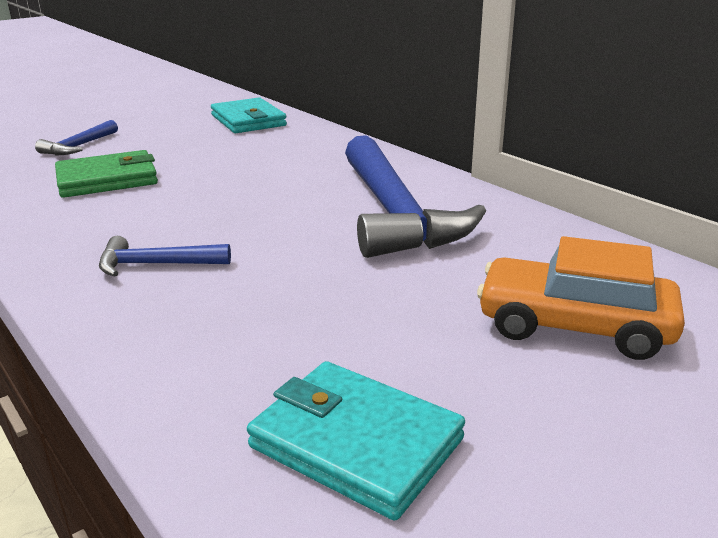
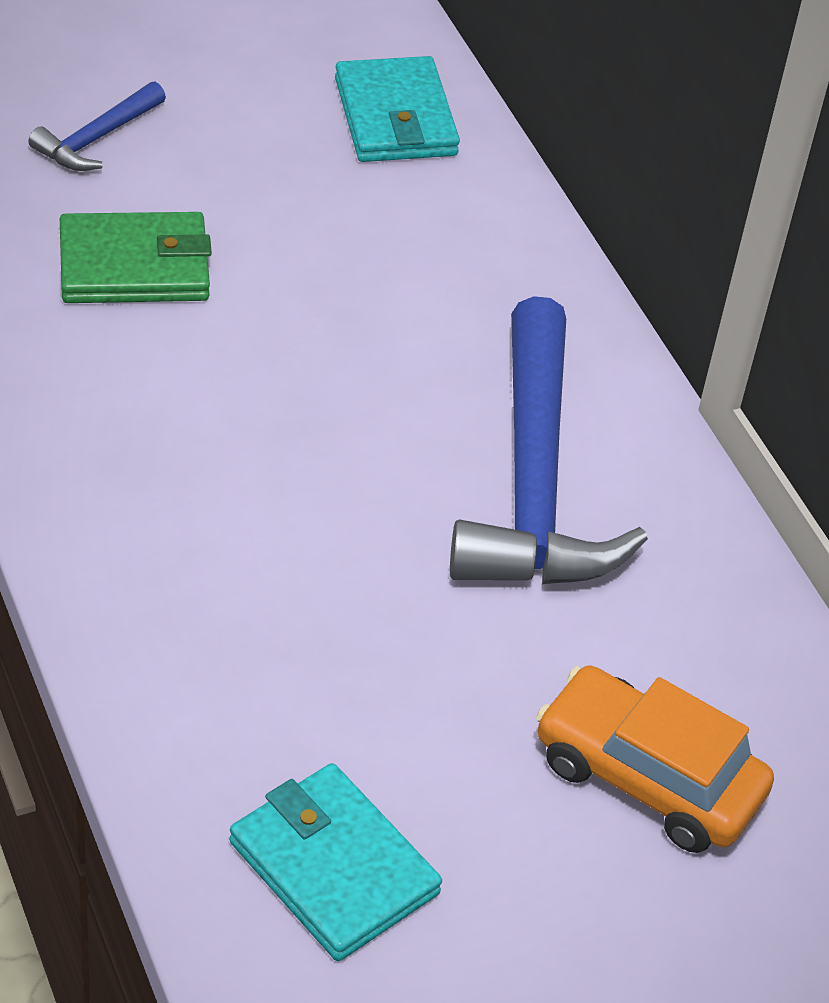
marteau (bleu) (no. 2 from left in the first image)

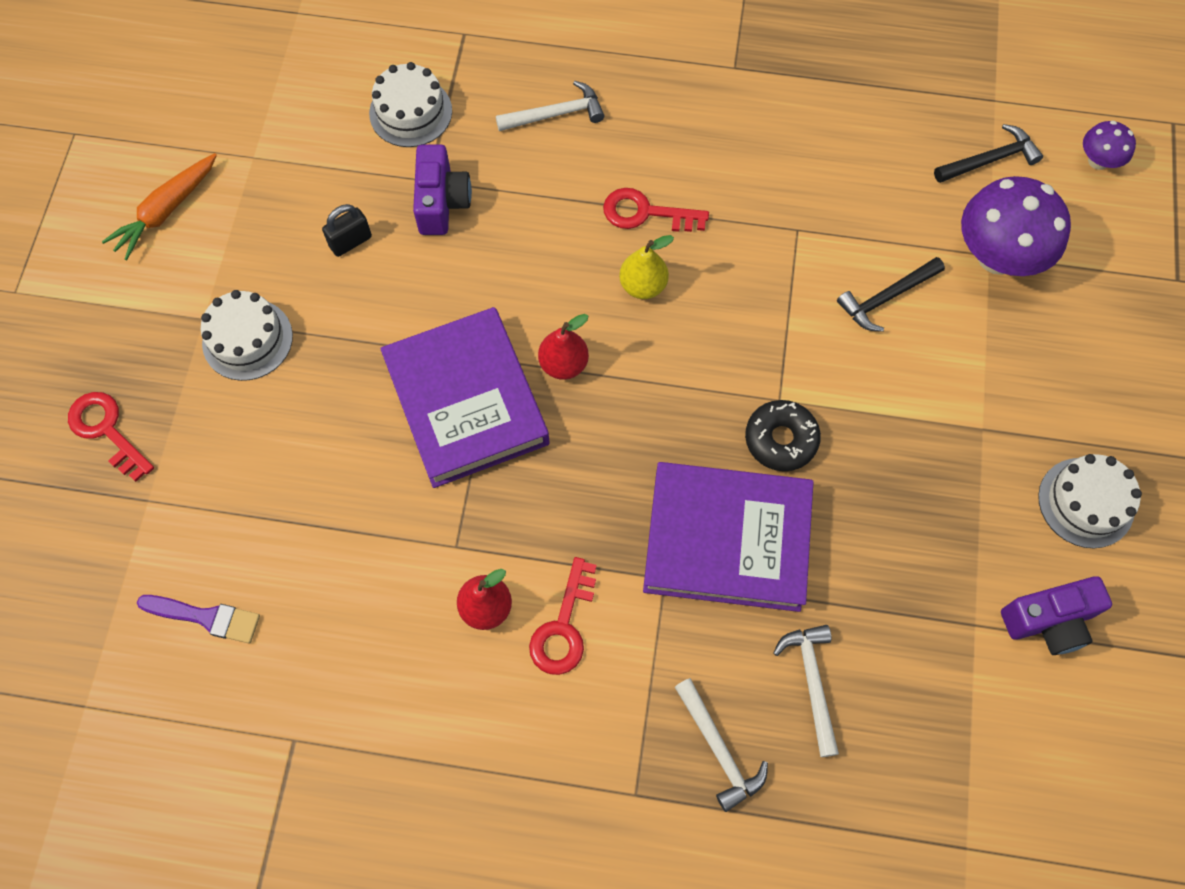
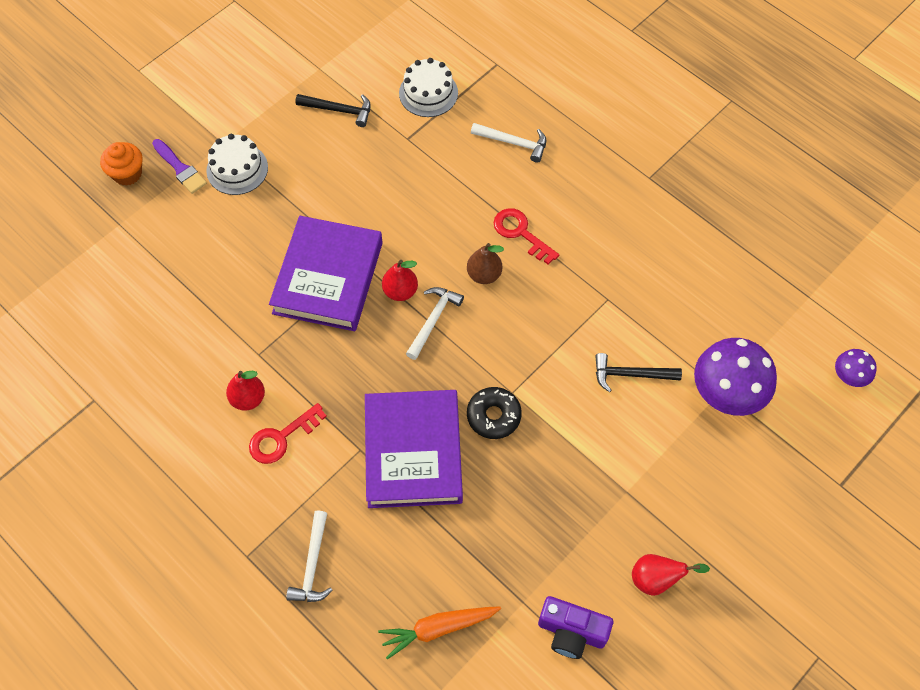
marteau (noir) (no. 1 from left)
appareil photo (violet) (no. 1 from left in the first image)
carotte (orange)
cadenas (noir)
poire (marron)
muffin (orange)
poire (rouge) (no. 3 from left)
livre (violet) (no. 2 from left)
pinceau (violet)
marteau (blanc) (no. 2 from left)

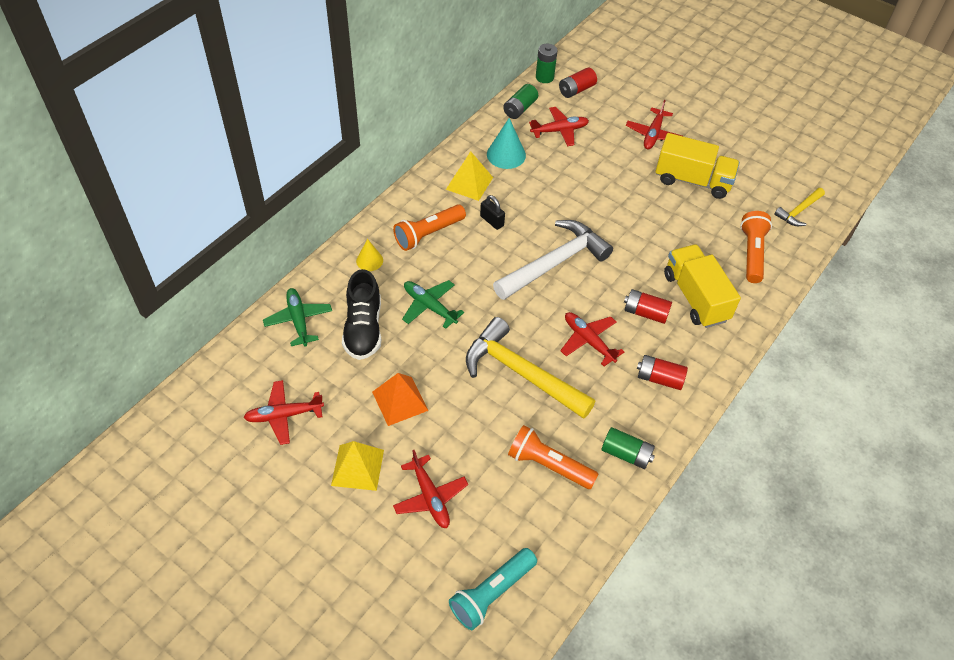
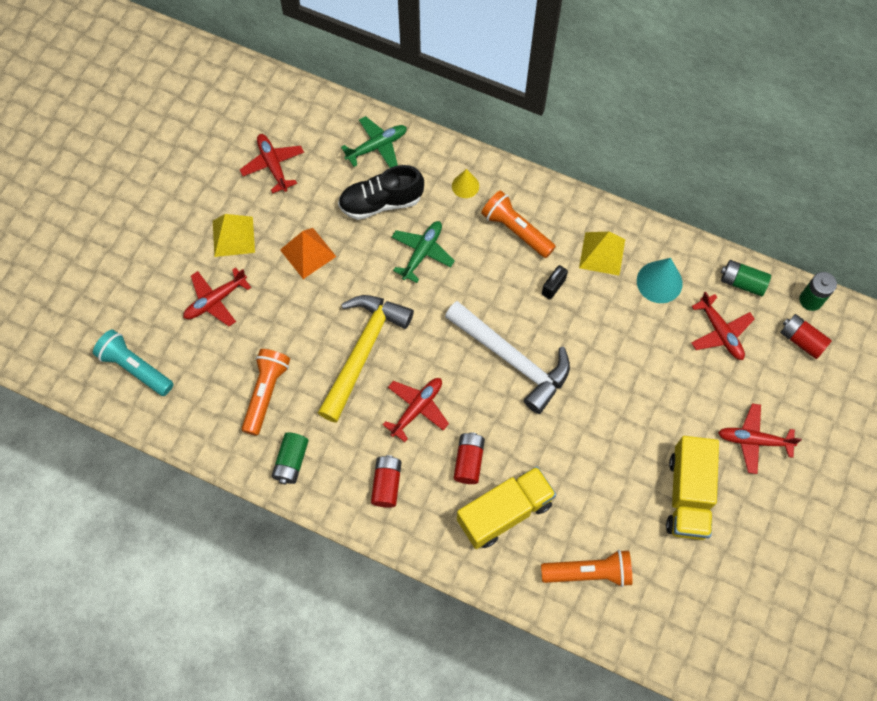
marteau (jaune) (no. 2 from left in the first image)

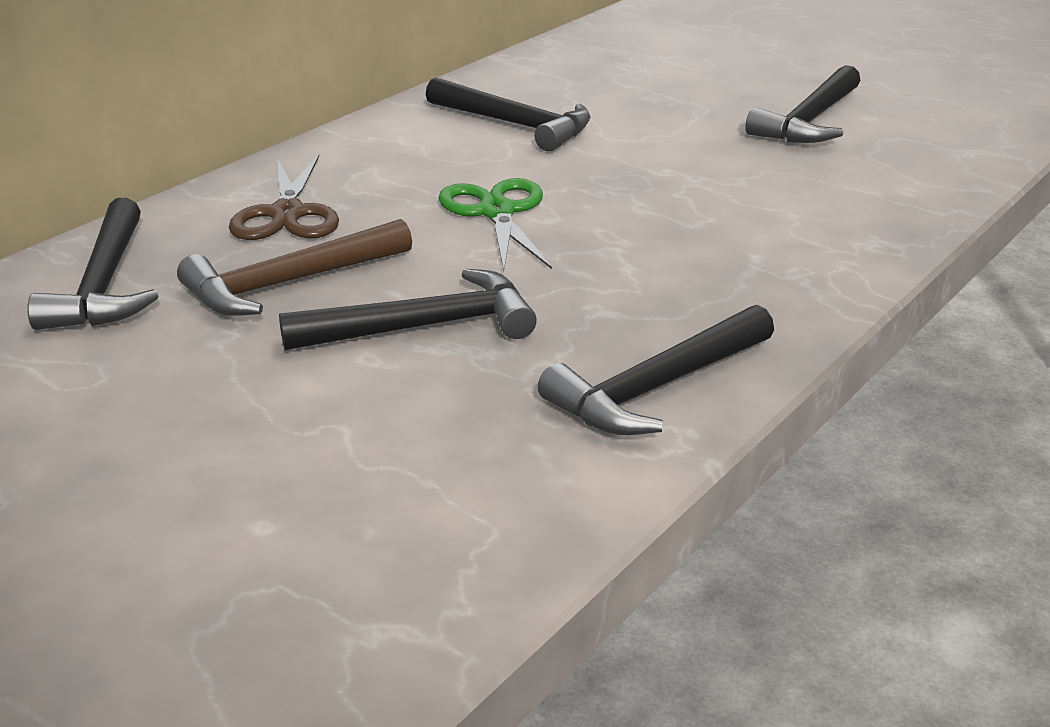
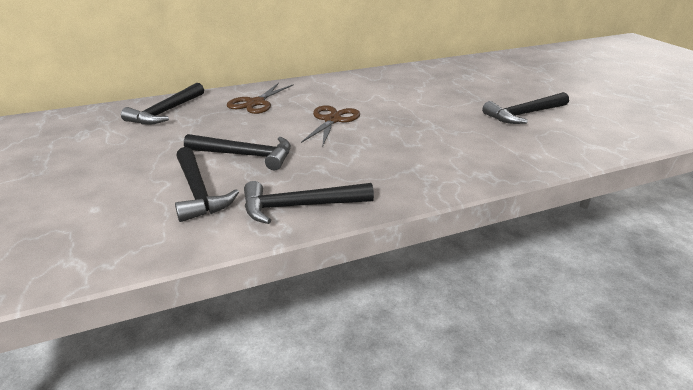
marteau (noir) (no. 2 from left)
ciseaux (marron) (no. 2 from left)
marteau (marron)

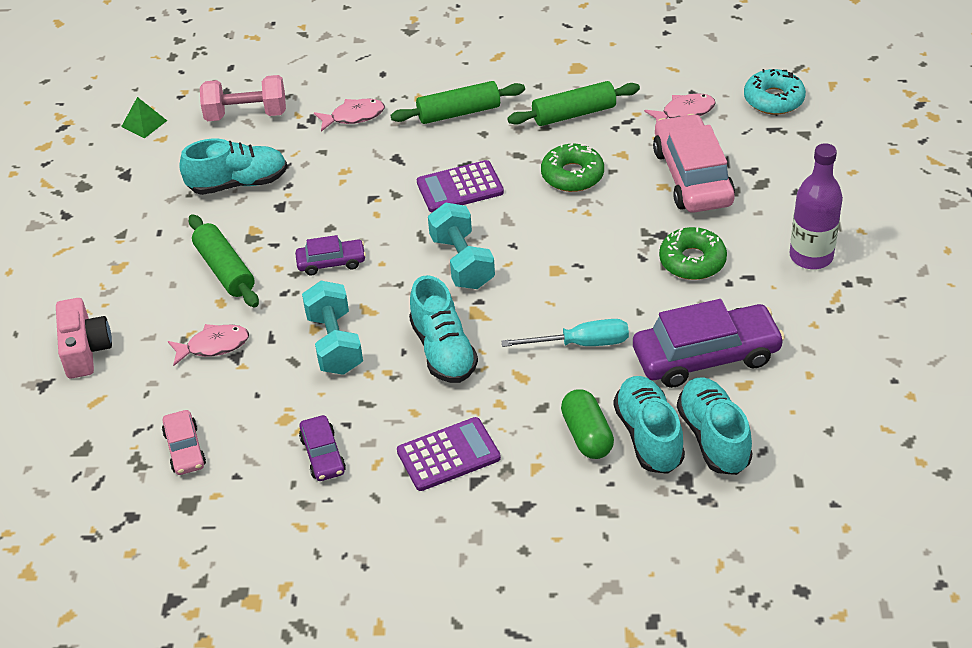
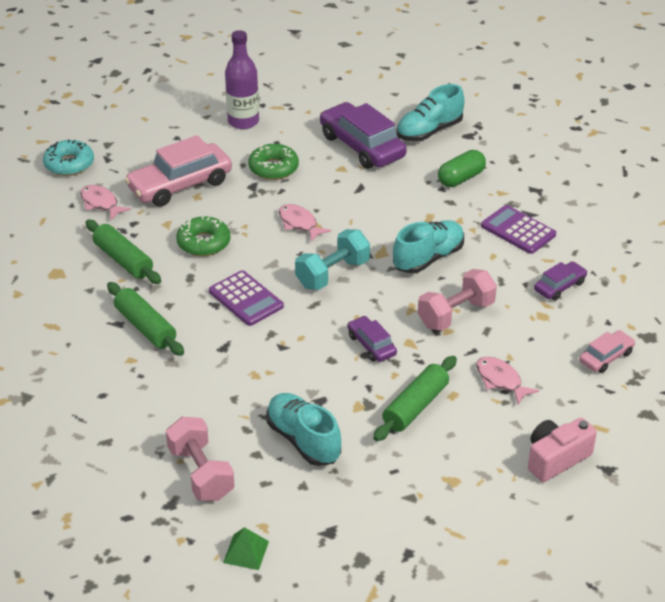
poisson (rose) (no. 2 from left)
haltère (rose) (no. 2 from left)
tournevis (turquoise)
chaussure (turquoise) (no. 3 from left in the first image)

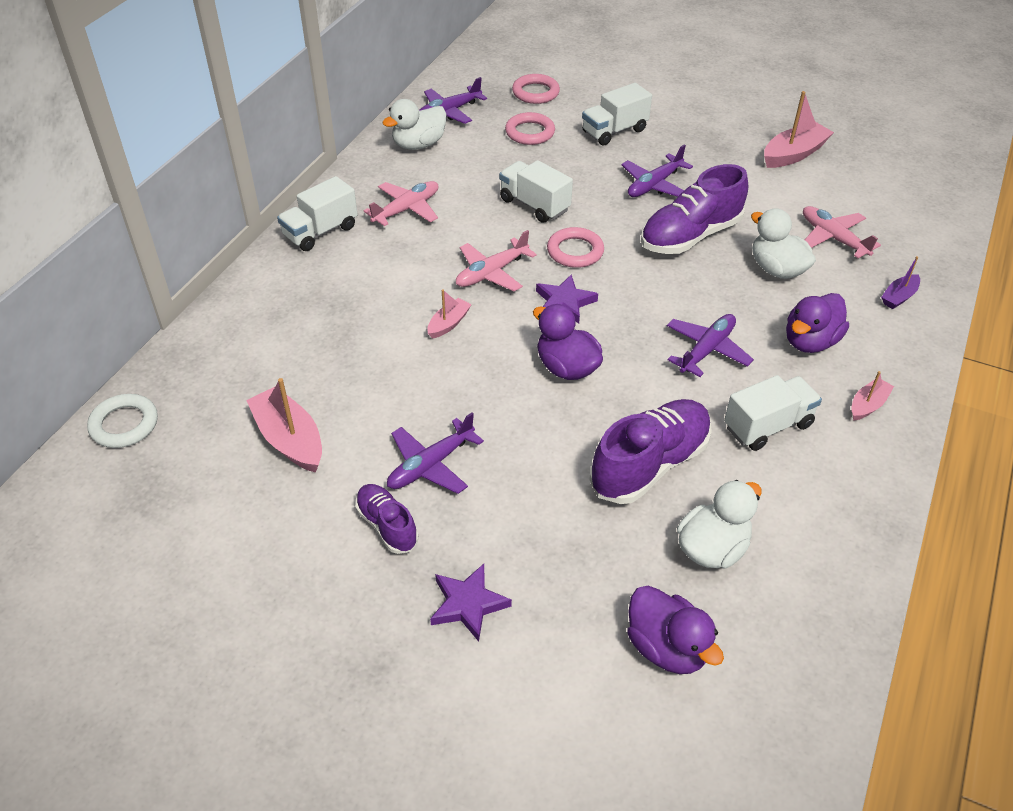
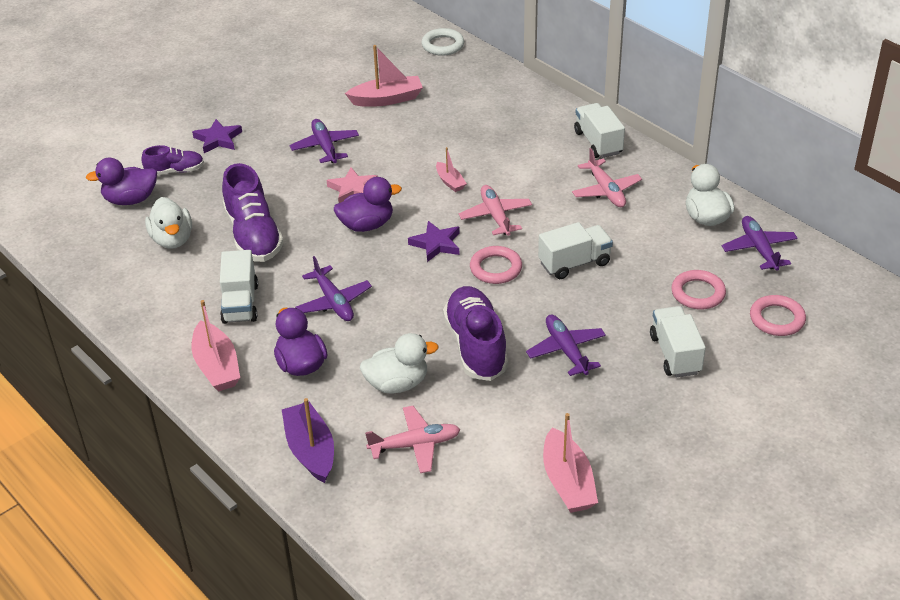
bateau (violet)
bateau (rose) (no. 1 from left)
chaussure (violet) (no. 1 from left)
étoile (rose)

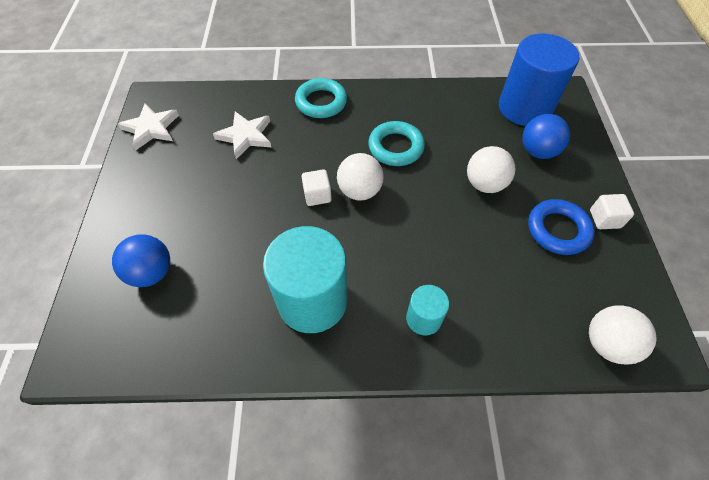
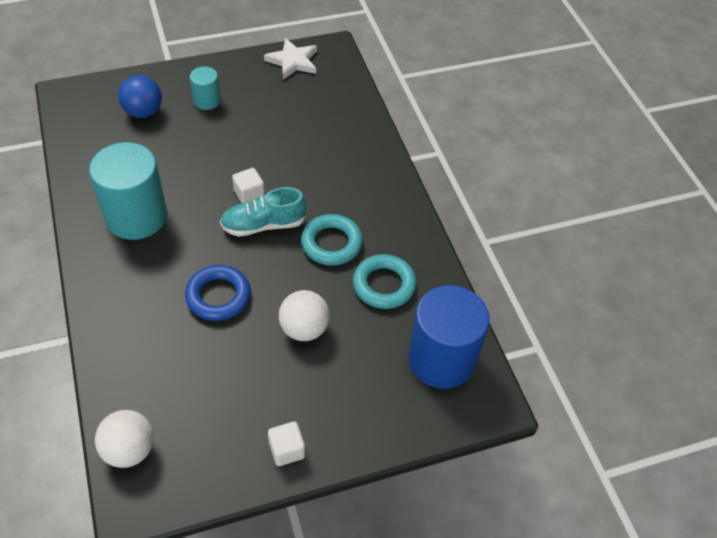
anneau (turquoise) (no. 2 from left)
étoile (blanc) (no. 2 from left in the first image)
balle (bleu) (no. 2 from left in the first image)
chaussure (turquoise)
anneau (bleu)
cylindre (turquoise) (no. 2 from left)

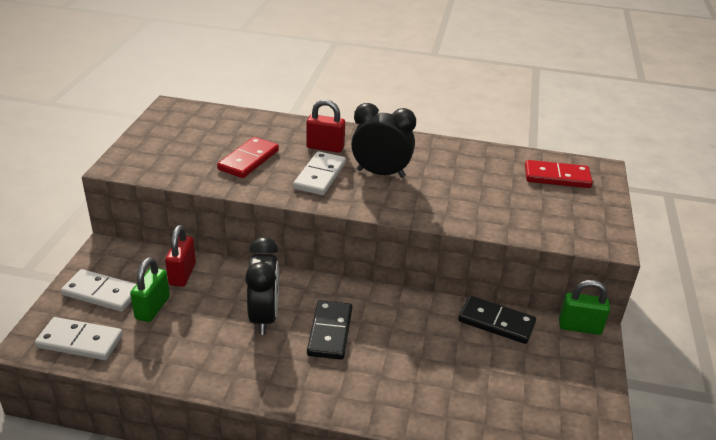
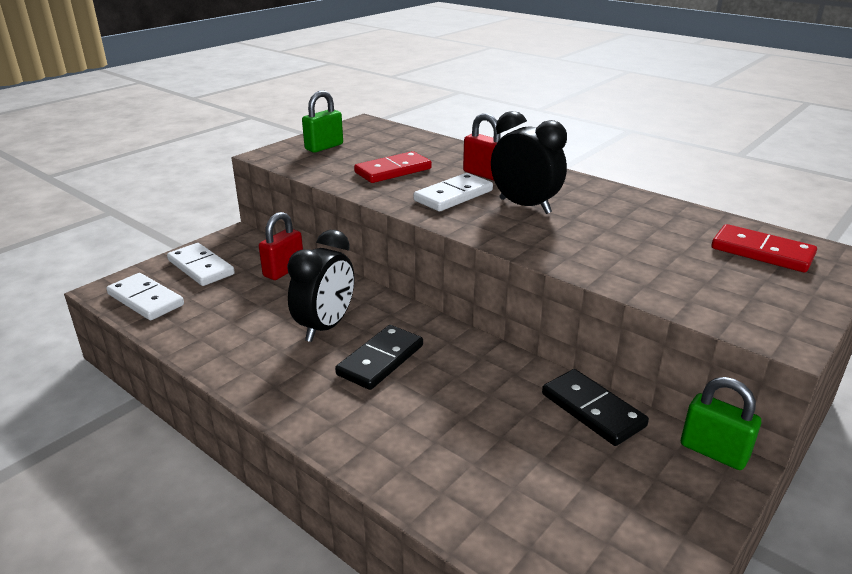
cadenas (vert) (no. 1 from left)

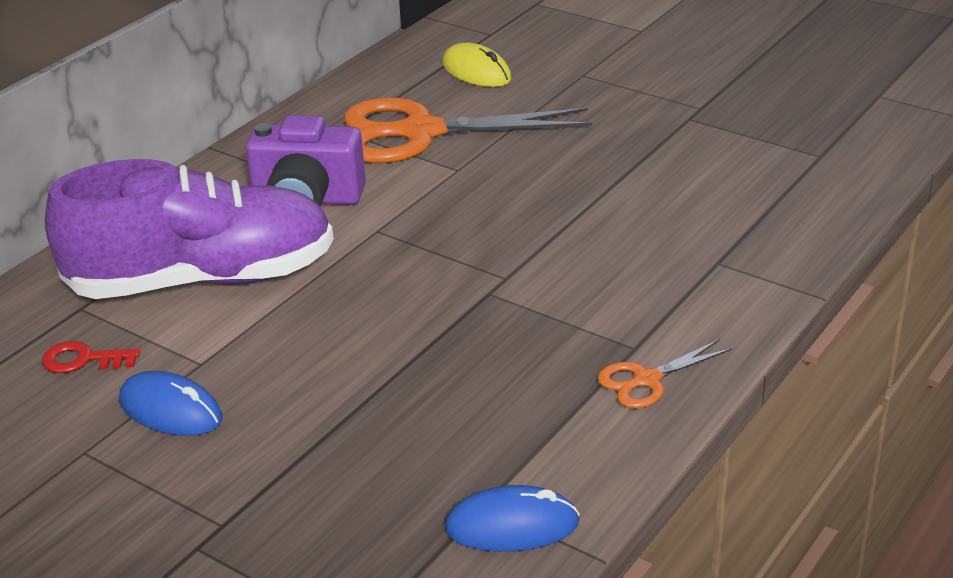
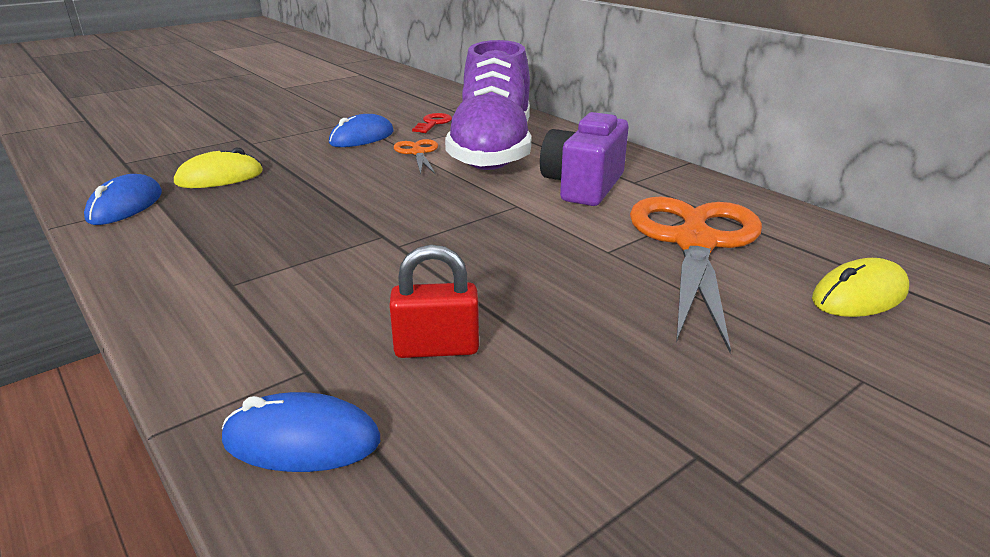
ciseaux (orange) (no. 1 from left)
souris (jaune) (no. 1 from left)
cadenas (rouge)
souris (bleu) (no. 2 from left)

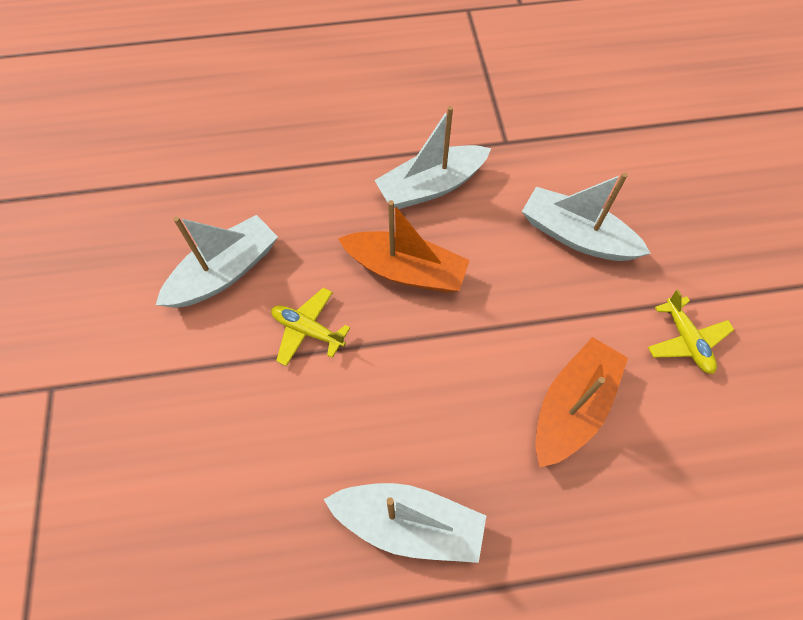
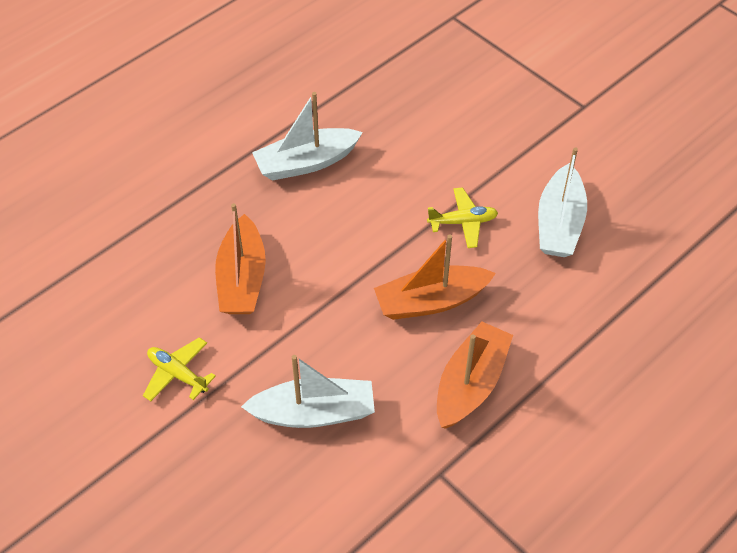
bateau (orange) (no. 3 from left)

